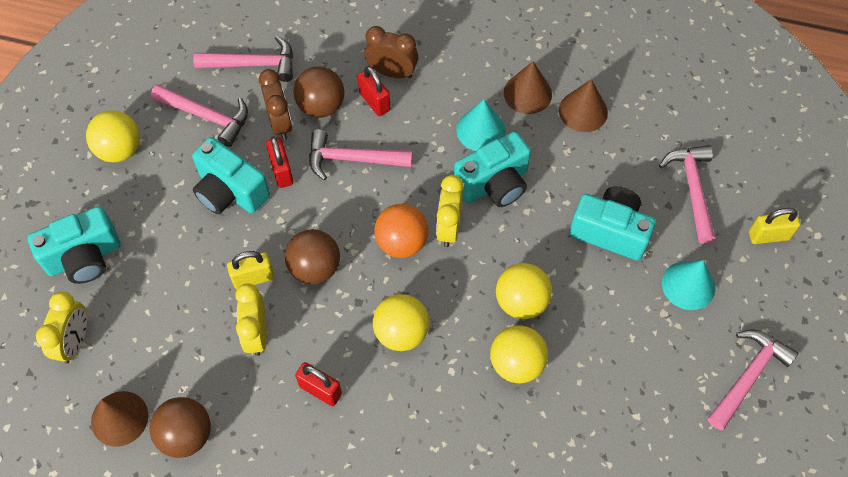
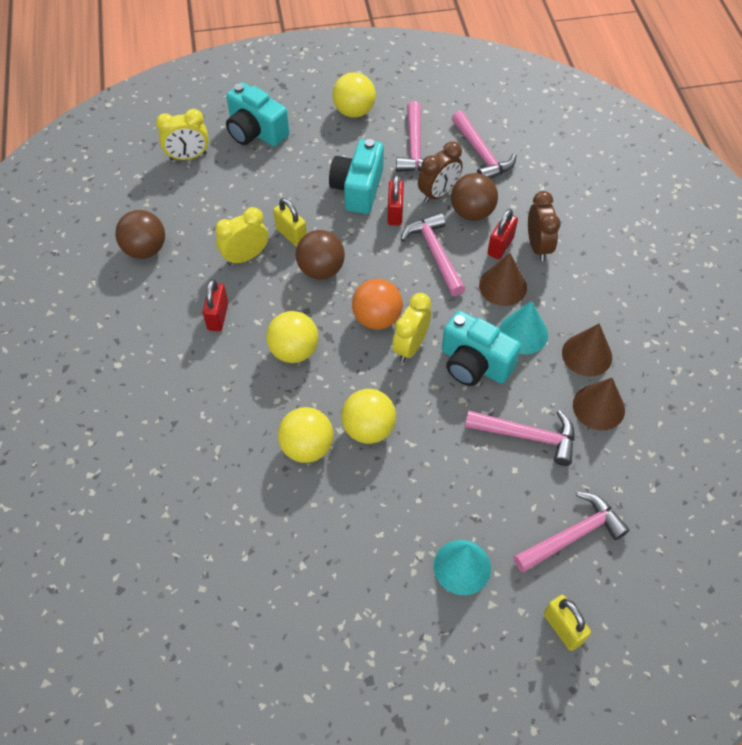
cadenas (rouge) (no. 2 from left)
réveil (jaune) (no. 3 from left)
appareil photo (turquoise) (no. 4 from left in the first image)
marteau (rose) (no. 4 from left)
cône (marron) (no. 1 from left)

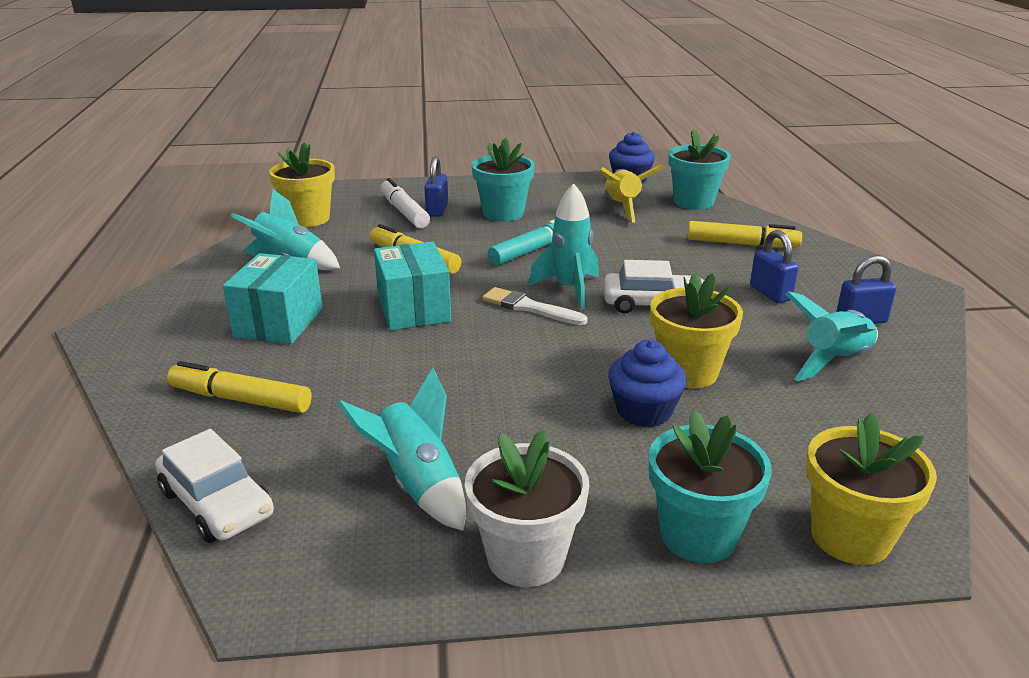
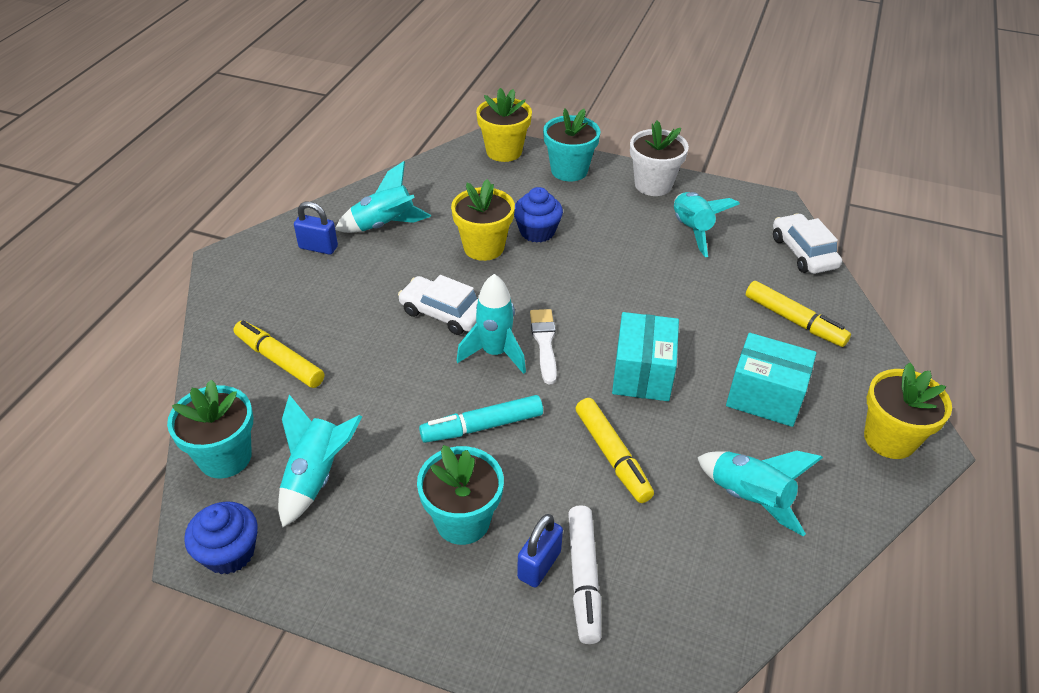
pot de fleurs (jaune) (no. 3 from left)
fusée (turquoise) (no. 1 from left)
cadenas (bleu) (no. 2 from left in the first image)
boîte (turquoise) (no. 2 from left)
pinceau (blanc)

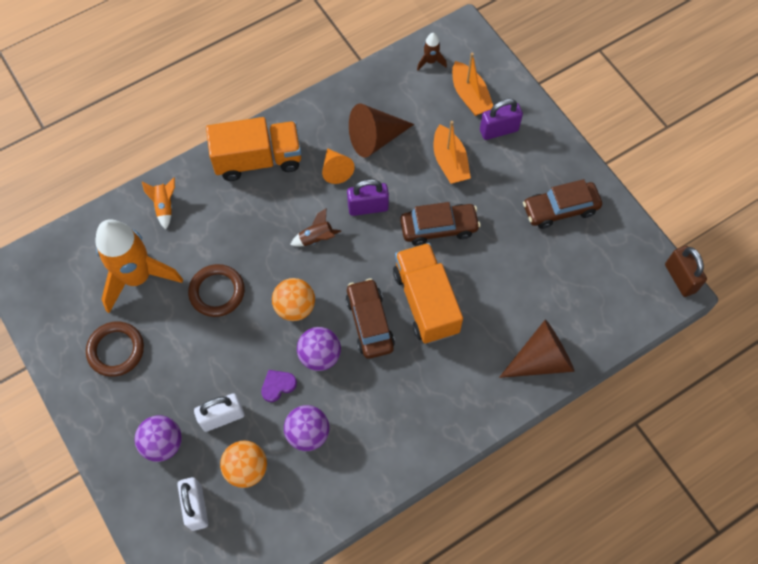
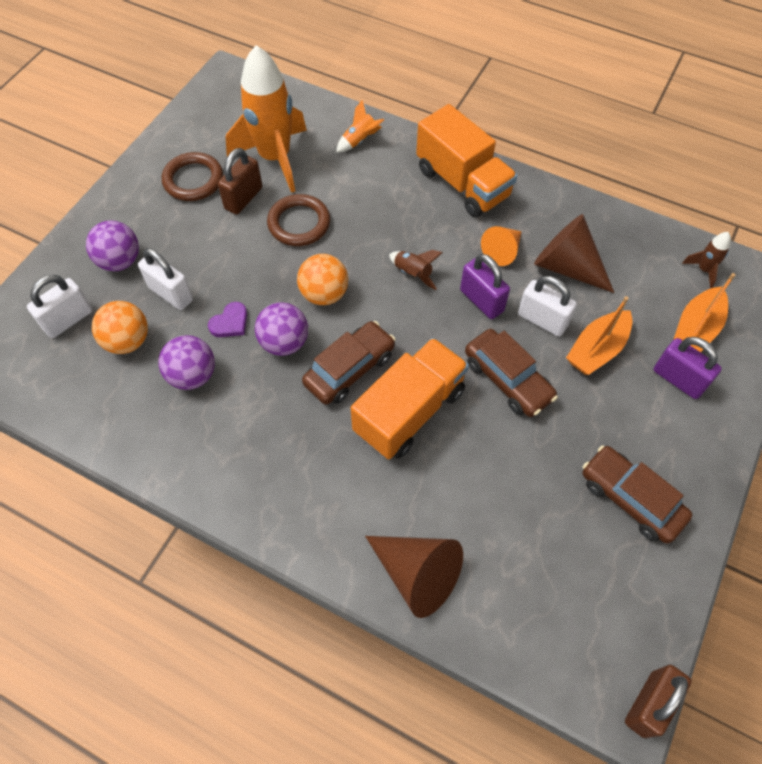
cœur (violet)
cadenas (marron) (no. 1 from left)
cadenas (blanc) (no. 3 from left)

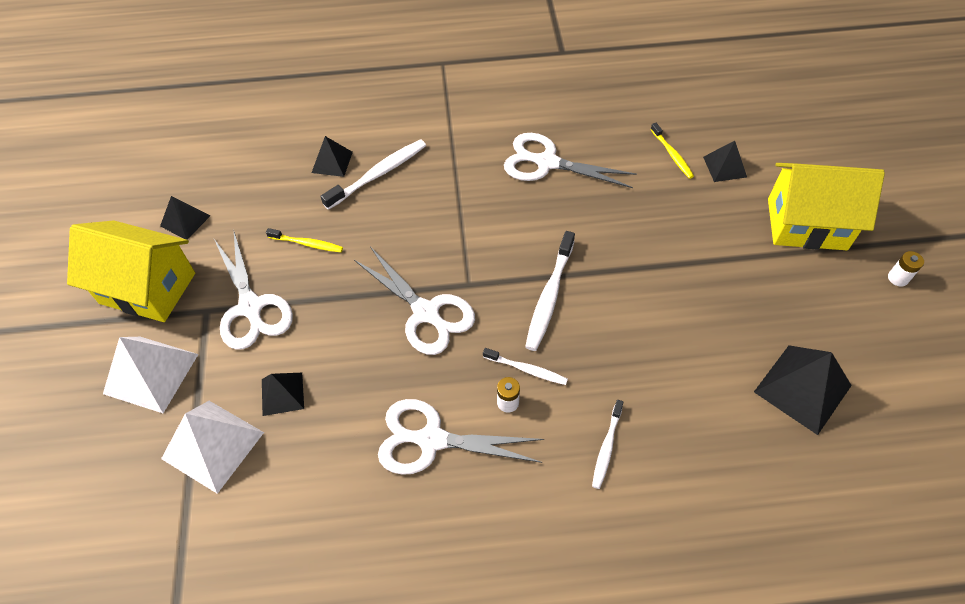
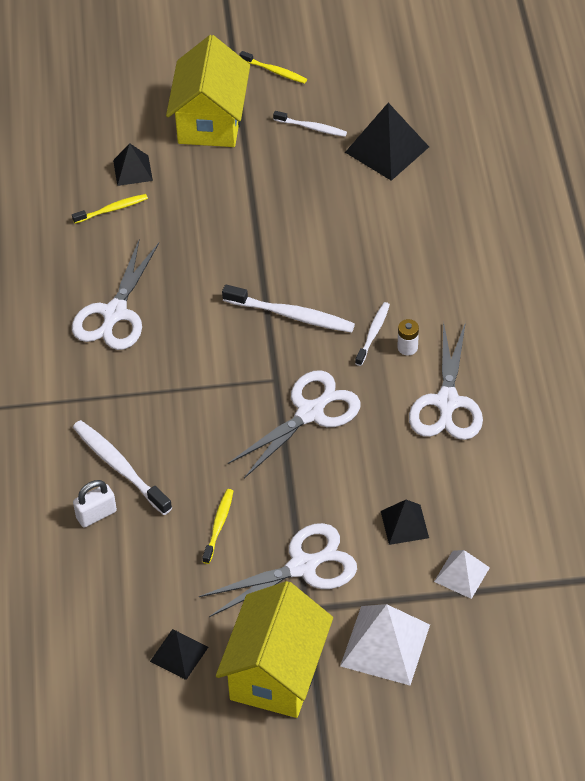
cadenas (blanc)
brosse à dents (jaune) (no. 3 from left)
brosse à dents (blanc) (no. 3 from left)
pyramide (blanc) (no. 2 from left)

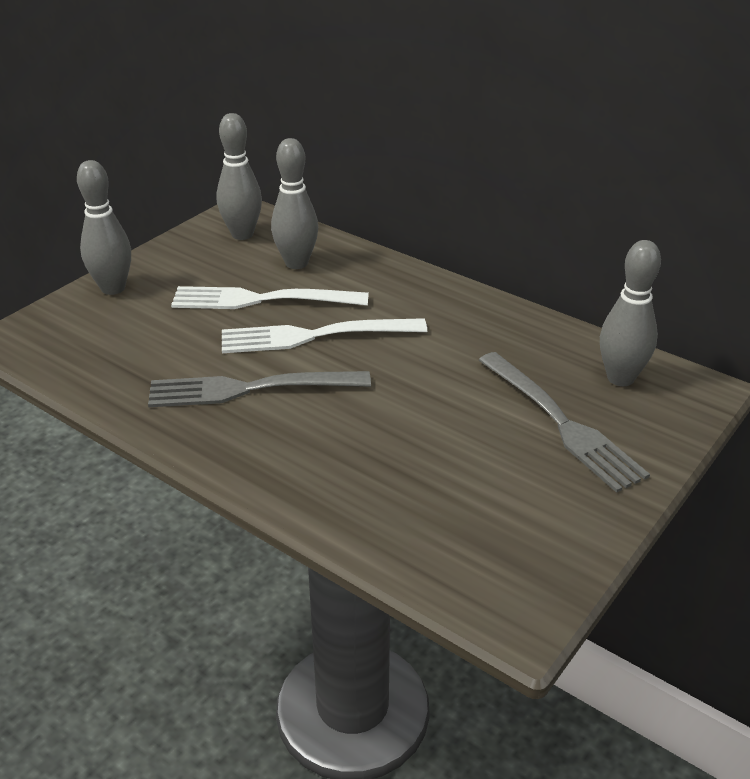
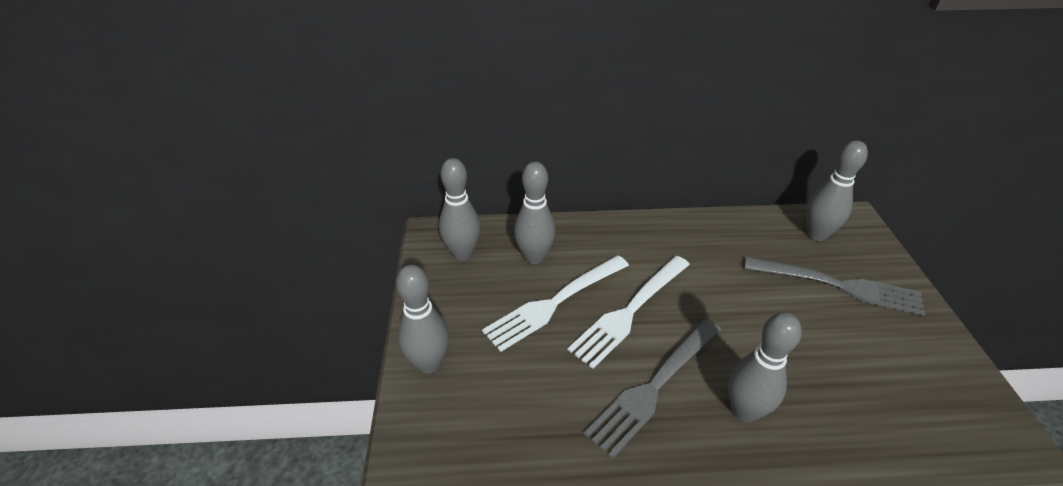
quille (gris) (no. 4 from left)

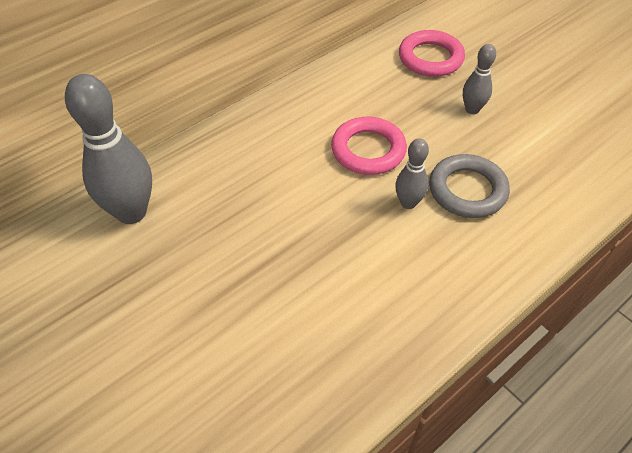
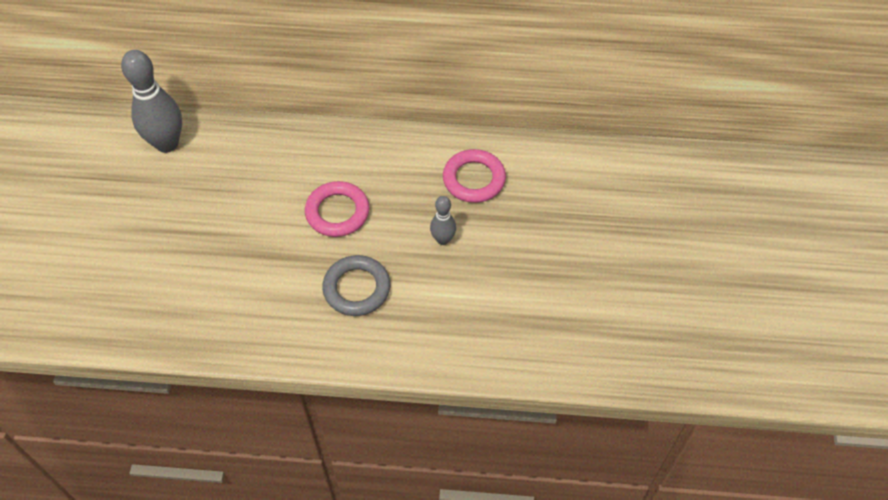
quille (gris) (no. 2 from left in the first image)

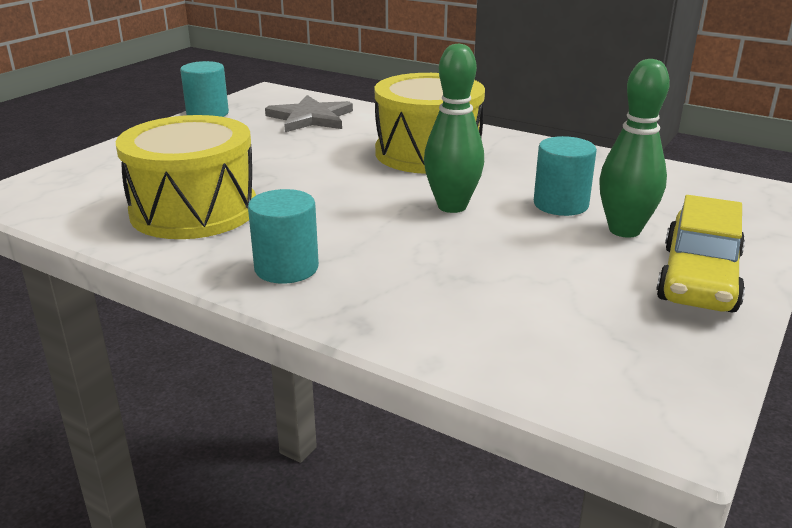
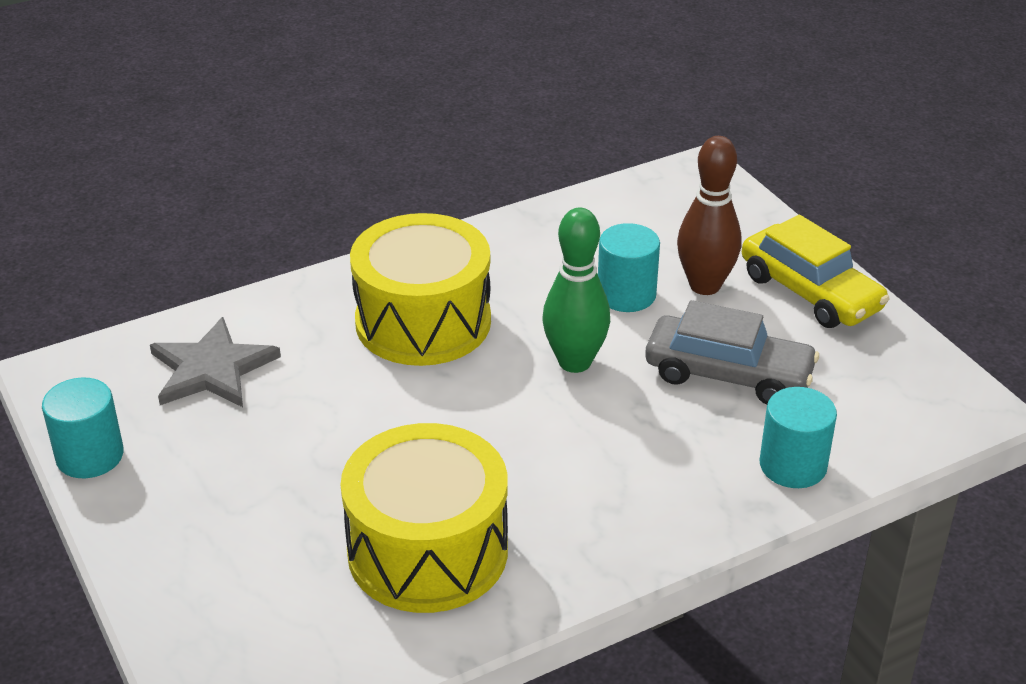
quille (marron)
cylindre (turquoise) (no. 3 from left)
voiture (gris)

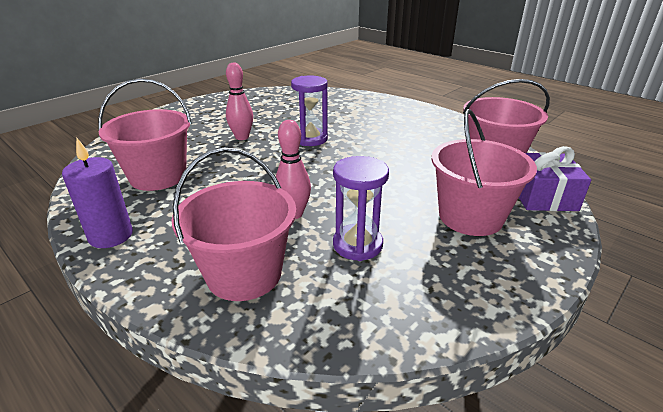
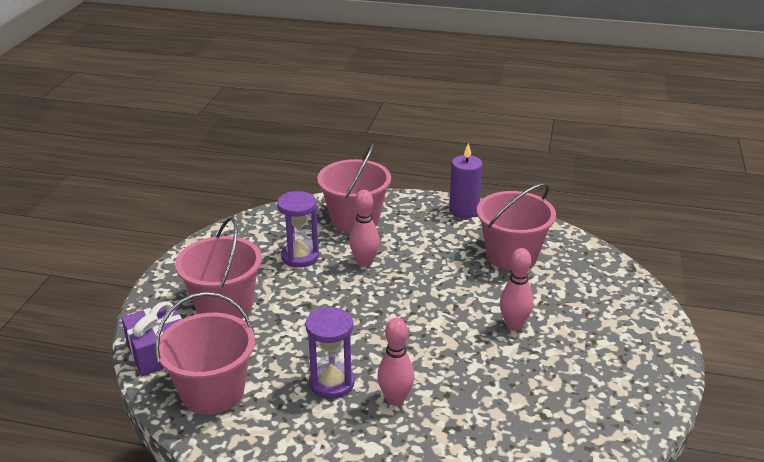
sablier (violet) (no. 2 from left)
quille (rose) (no. 2 from left)

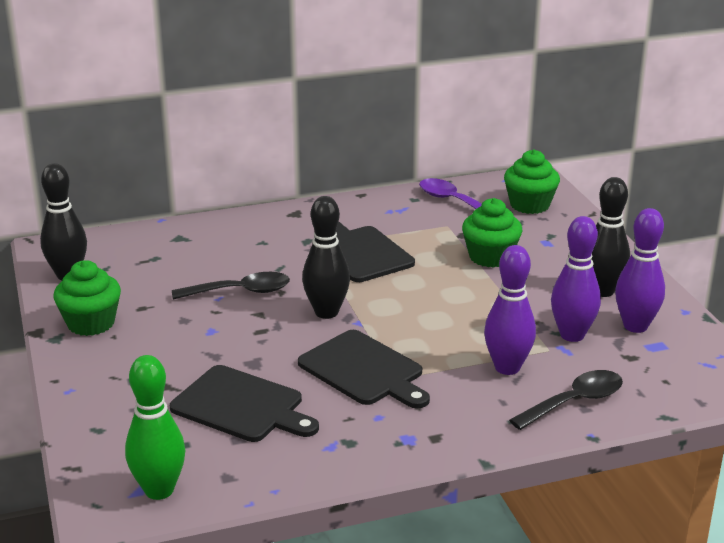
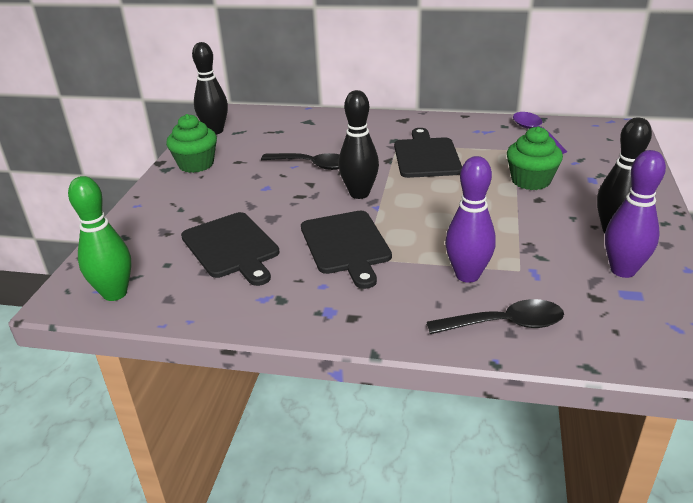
muffin (vert) (no. 3 from left in the first image)
quille (violet) (no. 2 from left in the first image)

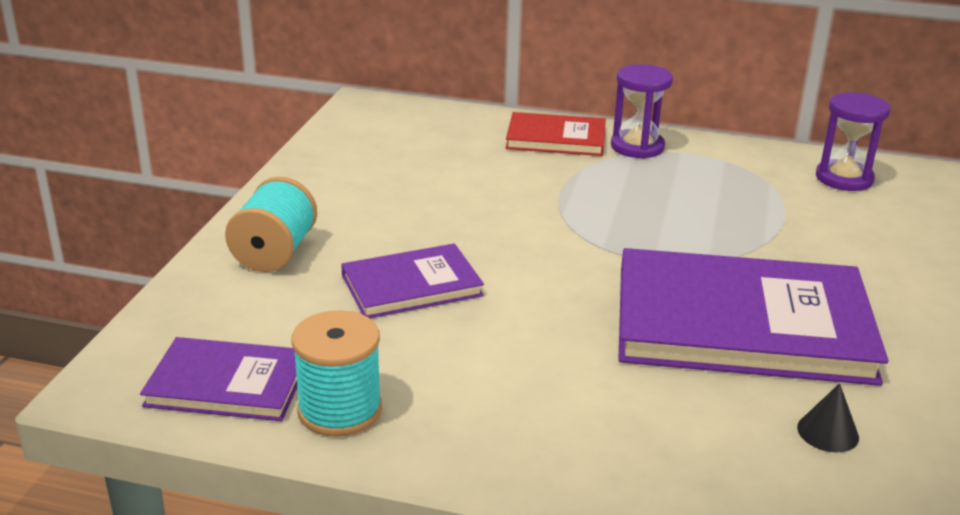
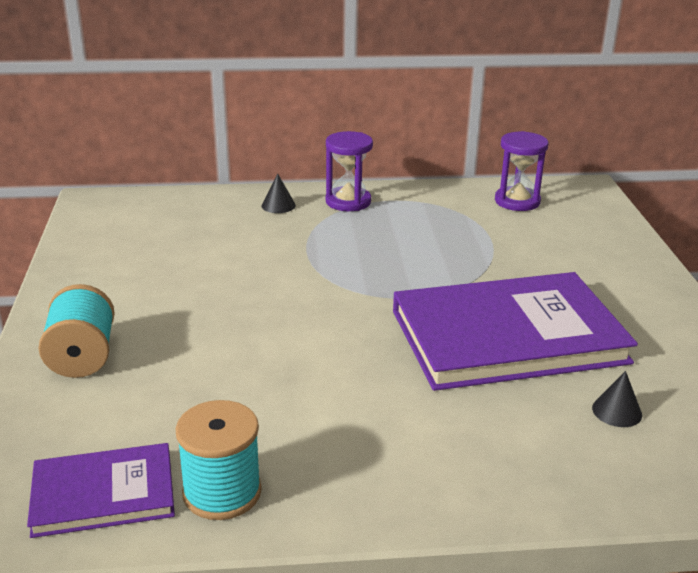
cône (noir) (no. 1 from left)
livre (violet) (no. 2 from left in the first image)

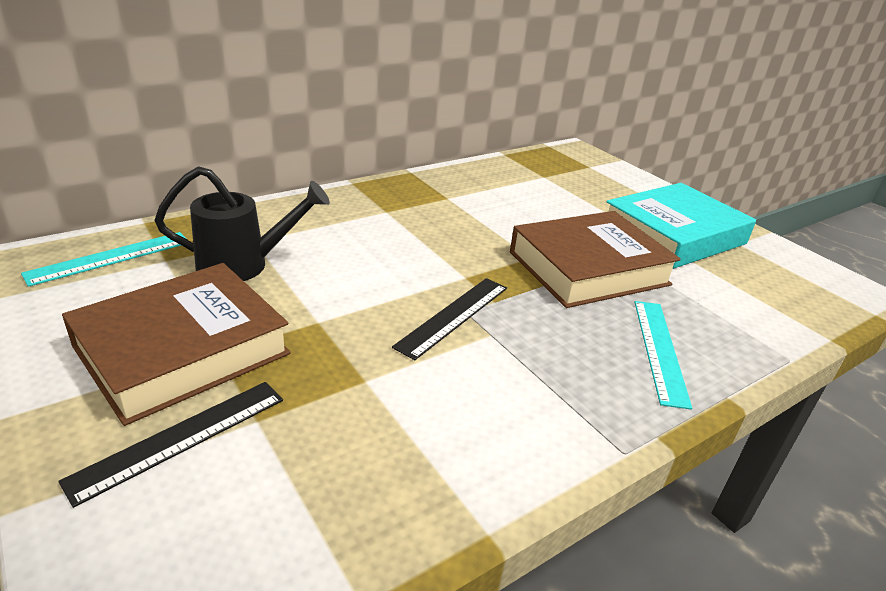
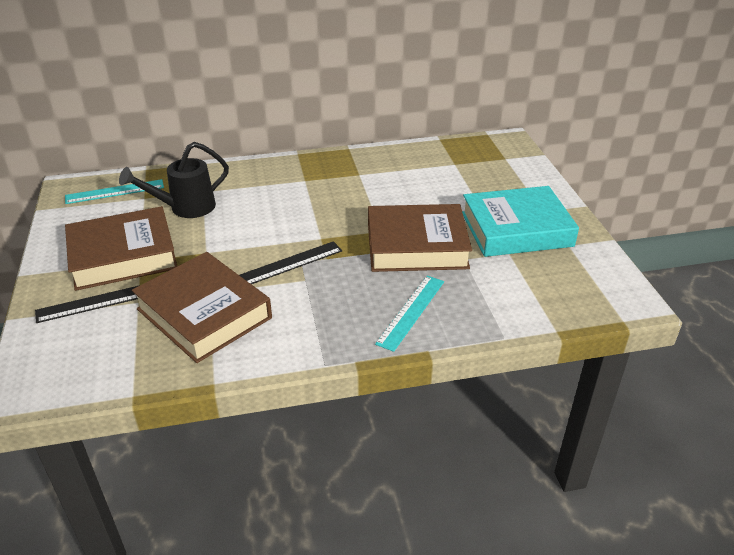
arrosoir (noir)
livre (marron) (no. 2 from left)

